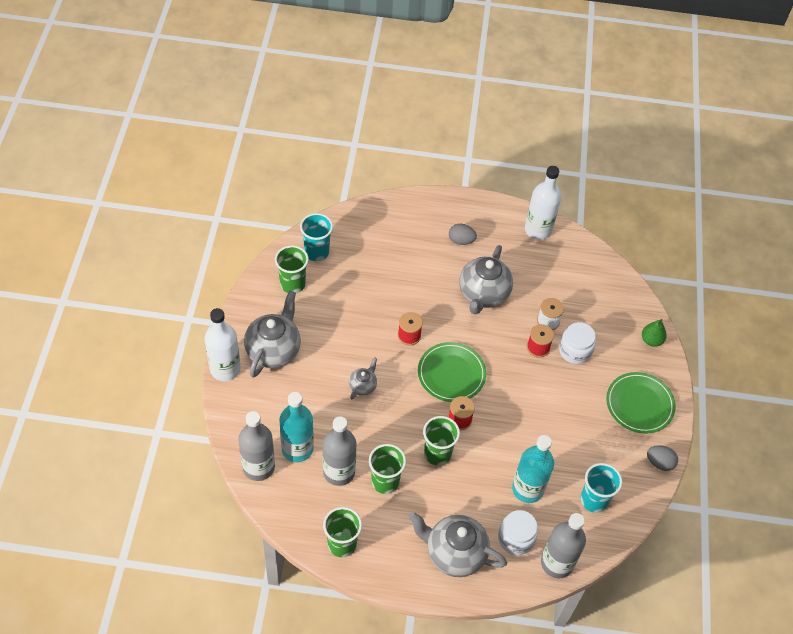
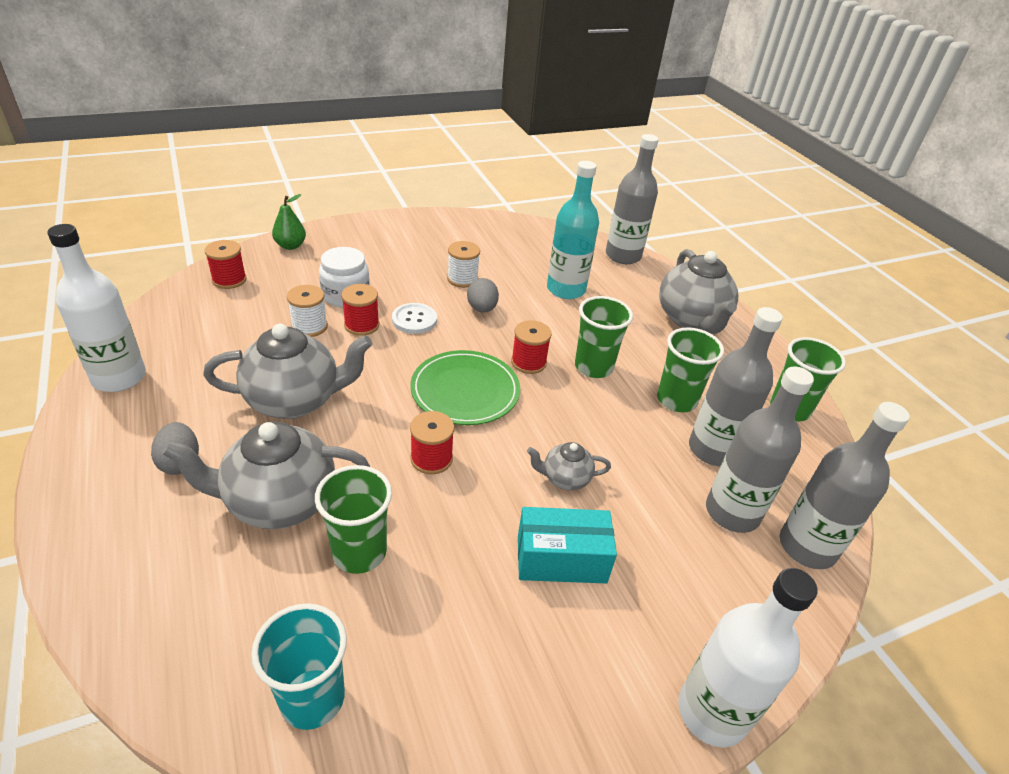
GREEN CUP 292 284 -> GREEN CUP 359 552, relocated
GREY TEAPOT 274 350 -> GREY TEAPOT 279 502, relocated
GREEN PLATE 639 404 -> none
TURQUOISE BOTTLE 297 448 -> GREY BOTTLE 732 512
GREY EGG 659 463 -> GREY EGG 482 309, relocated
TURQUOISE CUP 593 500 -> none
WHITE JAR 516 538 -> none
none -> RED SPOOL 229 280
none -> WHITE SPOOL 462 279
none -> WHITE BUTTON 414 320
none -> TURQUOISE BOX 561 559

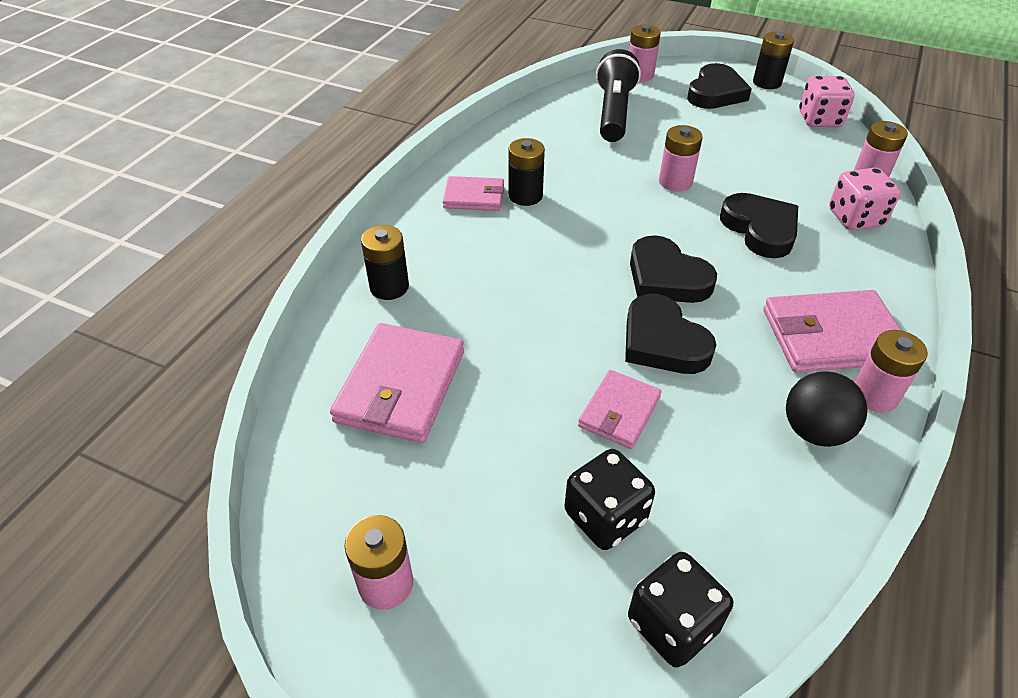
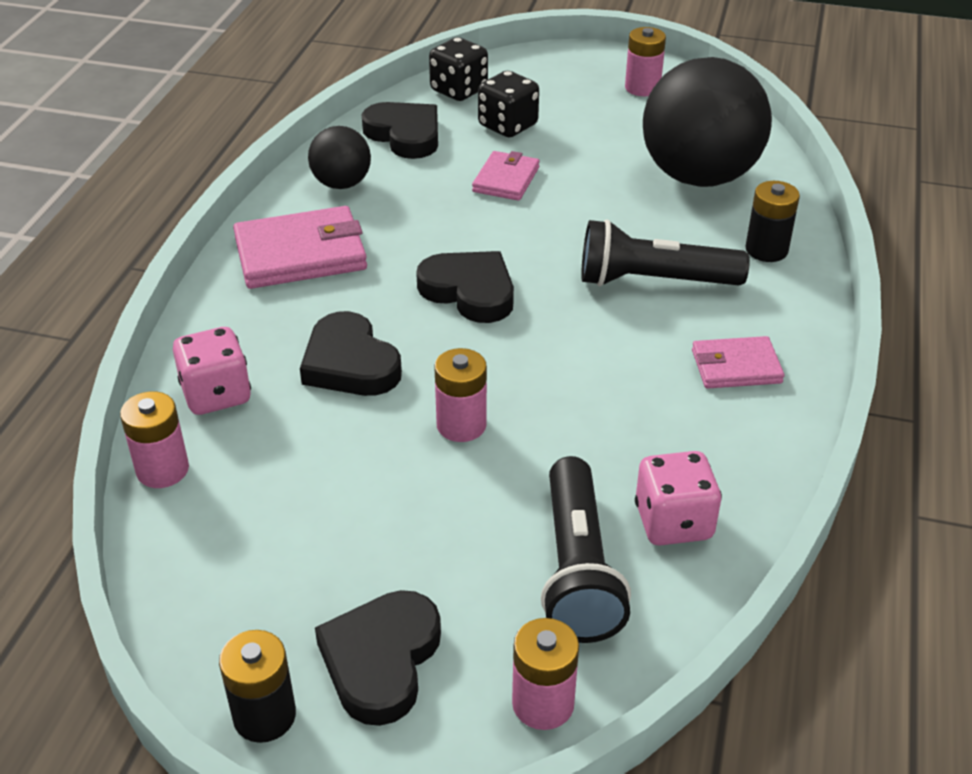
PINK DICE 819 120 -> PINK DICE 673 522, relocated
BLACK BATTERY 525 196 -> none
BLACK HEART 662 342 -> BLACK HEART 405 135, relocated
PINK WALLET 400 386 -> BLACK BALL 699 176
PINK BATTERY 874 395 -> none
none -> BLACK FLASHLIGHT 653 281

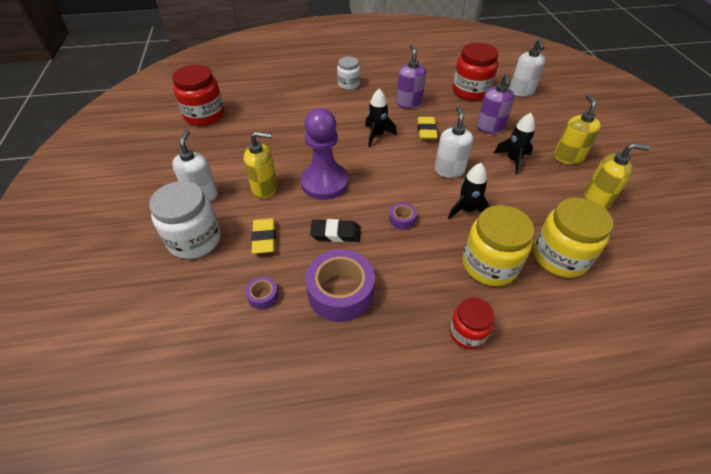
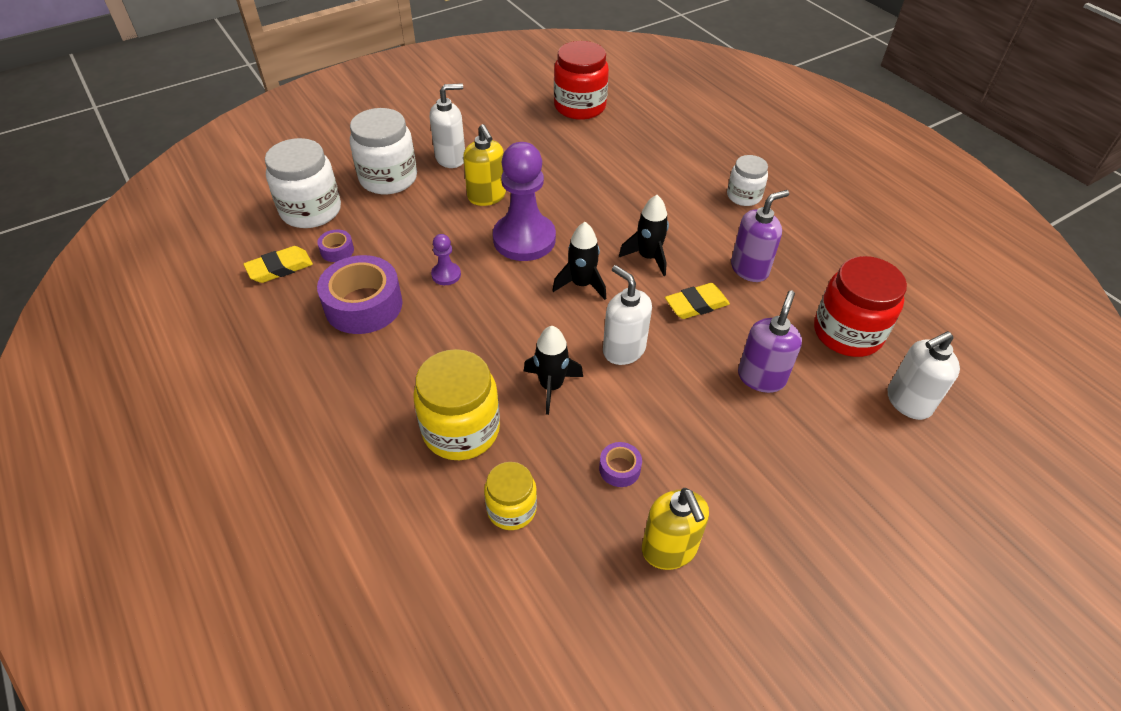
PURPLE SOAP DISPENSER 490 128 -> PURPLE SOAP DISPENSER 761 377, 135 degrees clockwise
YELLOW SOAP DISPENSER 567 157 -> none
WHITE SOAP DISPENSER 449 170 -> WHITE SOAP DISPENSER 623 350, 105 degrees counterclockwise
BLACK ROCKET 513 160 -> BLACK ROCKET 581 284, relocated
YELLOW JAR 559 257 -> YELLOW JAR 511 509, x0.59
PURPLE TAPE 402 219 -> PURPLE TAPE 619 468, relocated
YELLOW ERASER 264 238 -> YELLOW ERASER 280 268, relocated
BLACK ERASER 335 233 -> PURPLE PAWN 446 275
RED JAR 467 333 -> none
none -> WHITE JAR 311 210

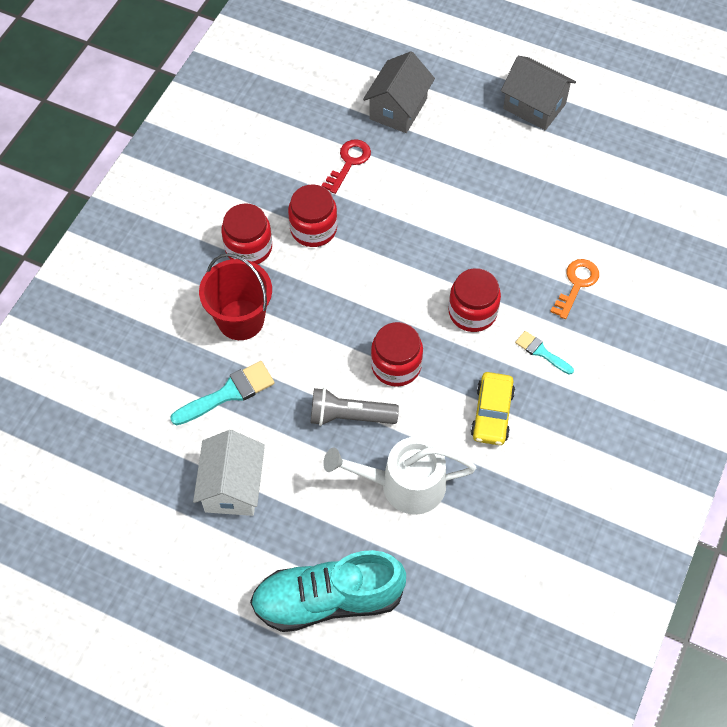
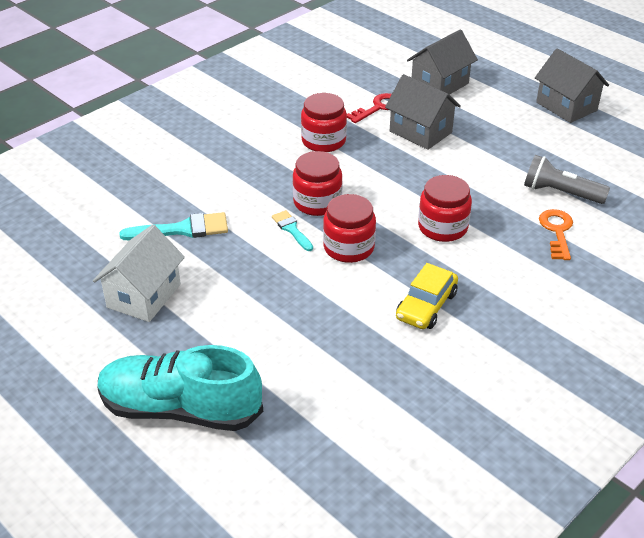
RED JAR 248 248 -> RED JAR 317 202, relocated
RED BUCKET 241 320 -> none
ORANGE KEY 576 284 -> ORANGE KEY 557 231, 45 degrees counterclockwise
TURQUOISE BRUSH 541 352 -> TURQUOISE BRUSH 291 229, relocated
GREY FLASHLIGHT 349 416 -> GREY FLASHLIGHT 560 193, relocated
WHITE WATERING CAN 404 484 -> none
none -> GREY HOUSE 420 132

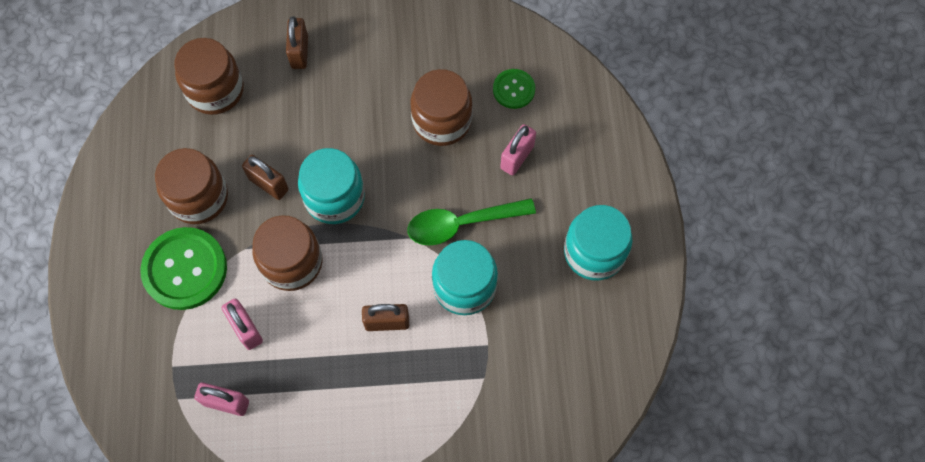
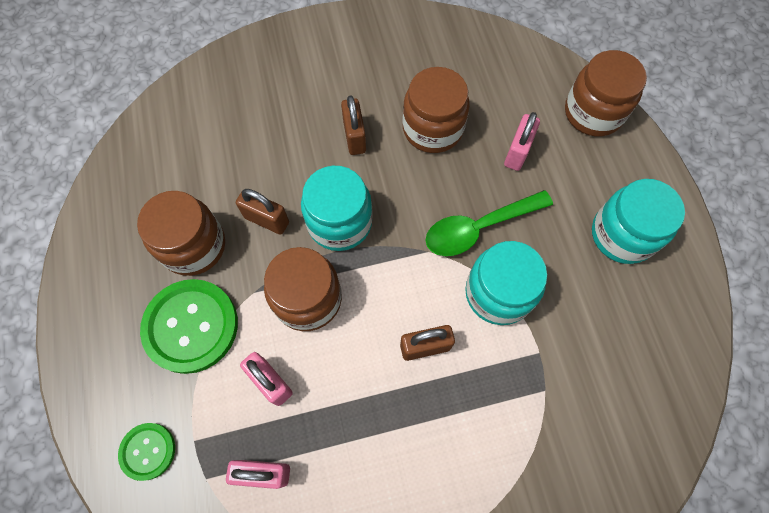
BROWN PADLOCK 299 52 -> BROWN PADLOCK 354 137, relocated
BROWN JAR 215 90 -> BROWN JAR 593 113, relocated
GREEN BUTTON 514 89 -> GREEN BUTTON 148 451, relocated

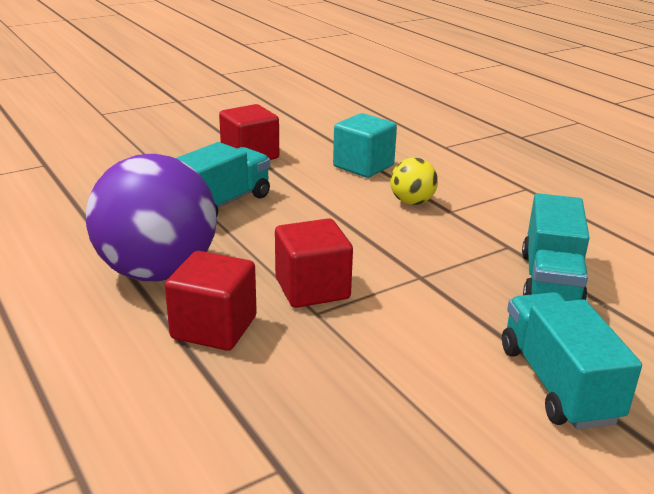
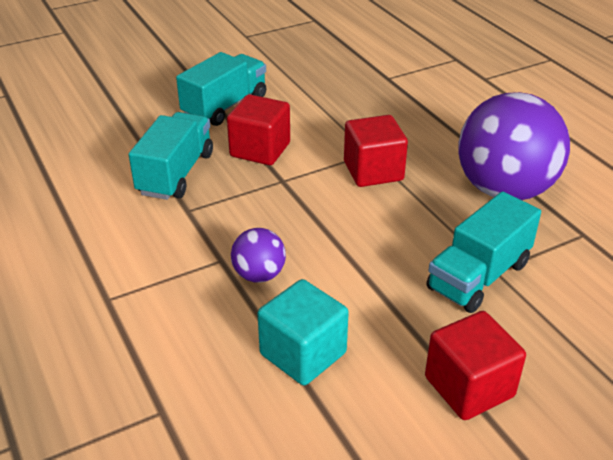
YELLOW BALL 412 202 -> PURPLE BALL 259 275
RED CUBE 214 327 -> RED CUBE 260 150, relocated
TURQUOISE TRUCK 557 384 -> TURQUOISE TRUCK 225 106, 135 degrees counterclockwise

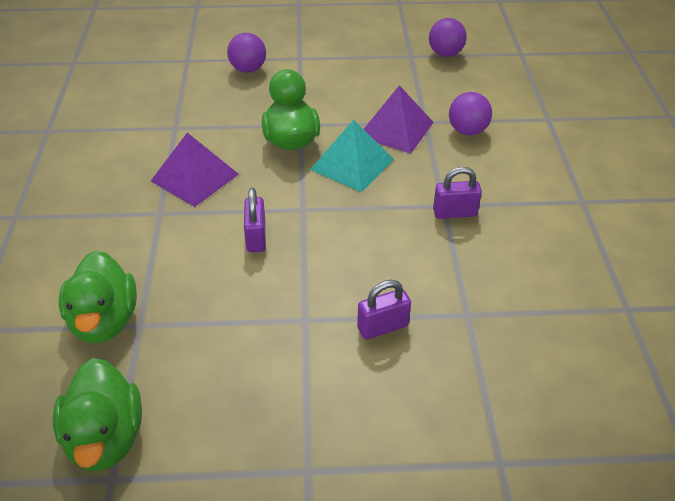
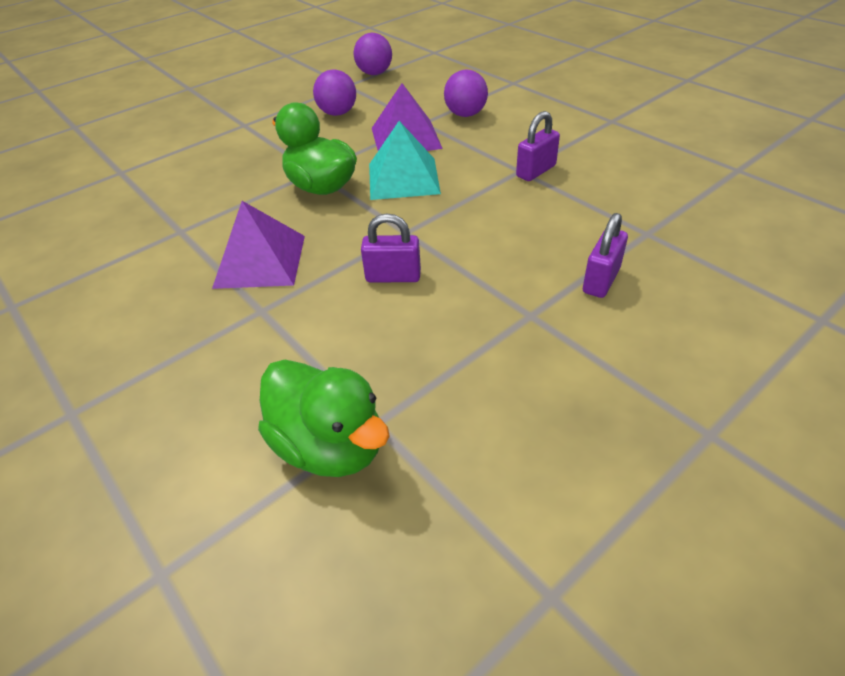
PURPLE BALL 248 69 -> PURPLE BALL 338 113, relocated
PURPLE PADLOCK 256 237 -> PURPLE PADLOCK 393 276, 45 degrees counterclockwise
GREEN DUCK 106 437 -> none

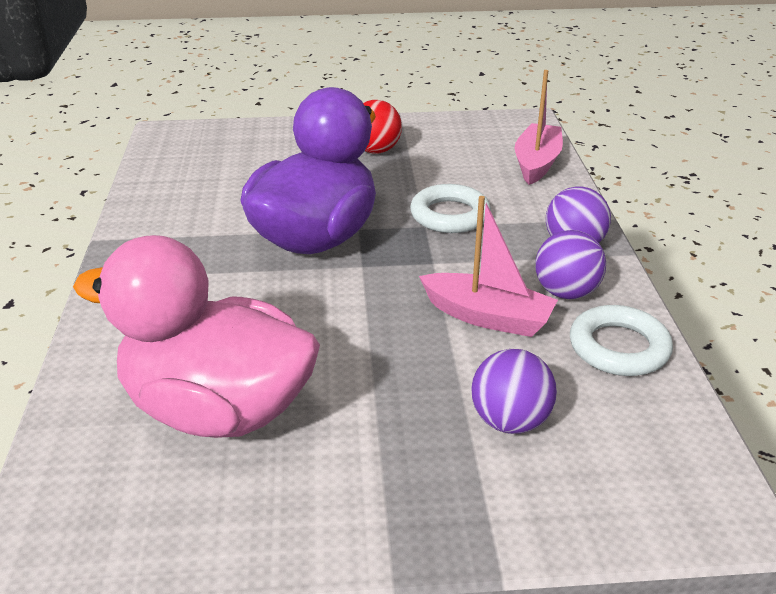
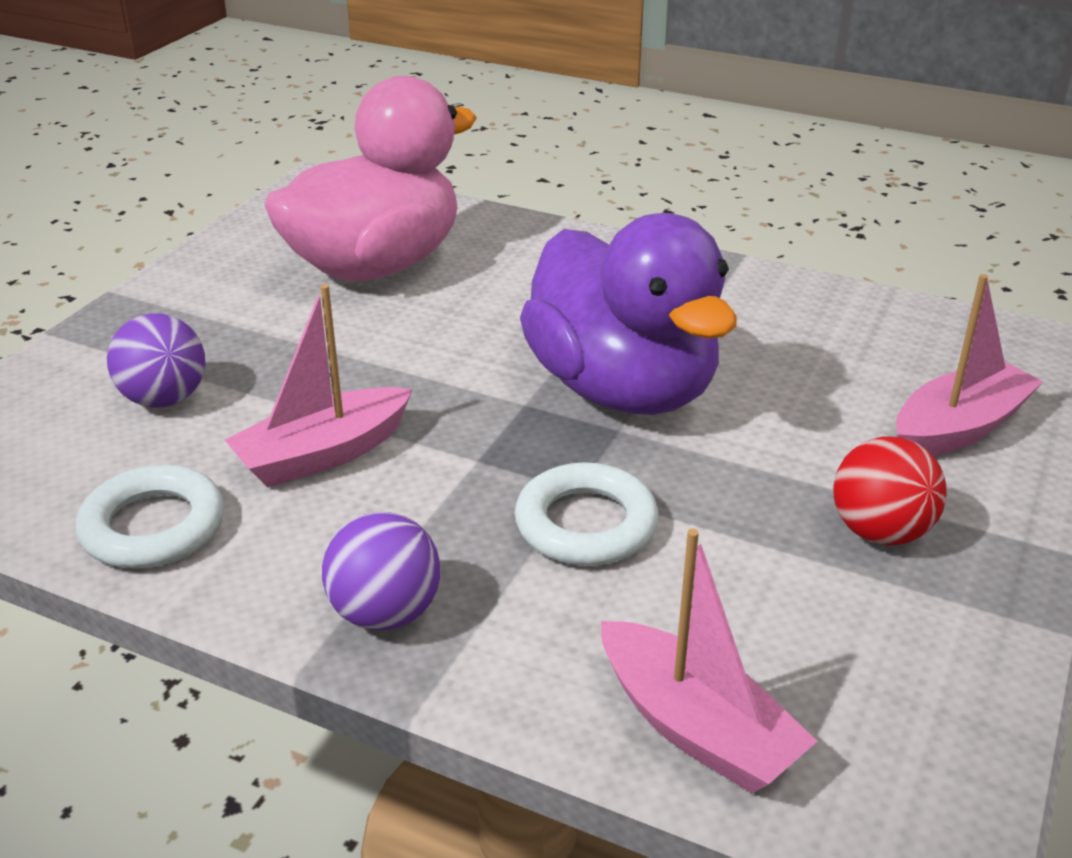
PURPLE BALL 566 292 -> none
none -> PINK BOAT 959 428

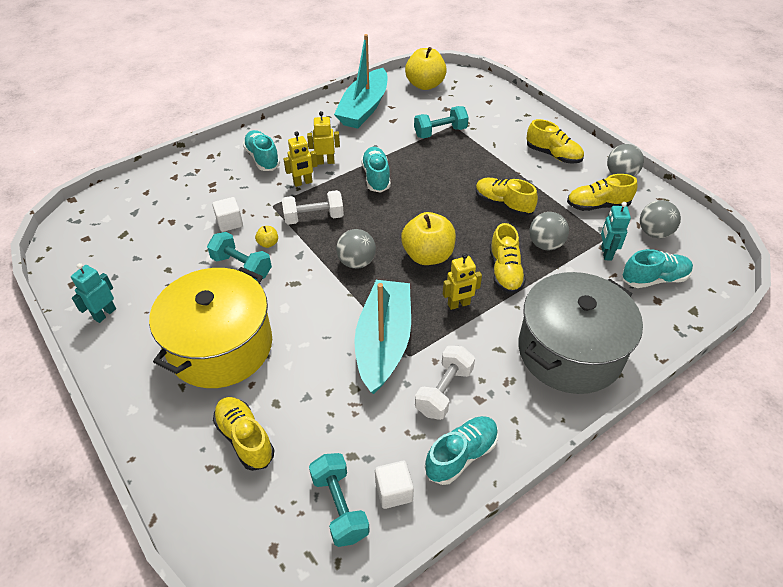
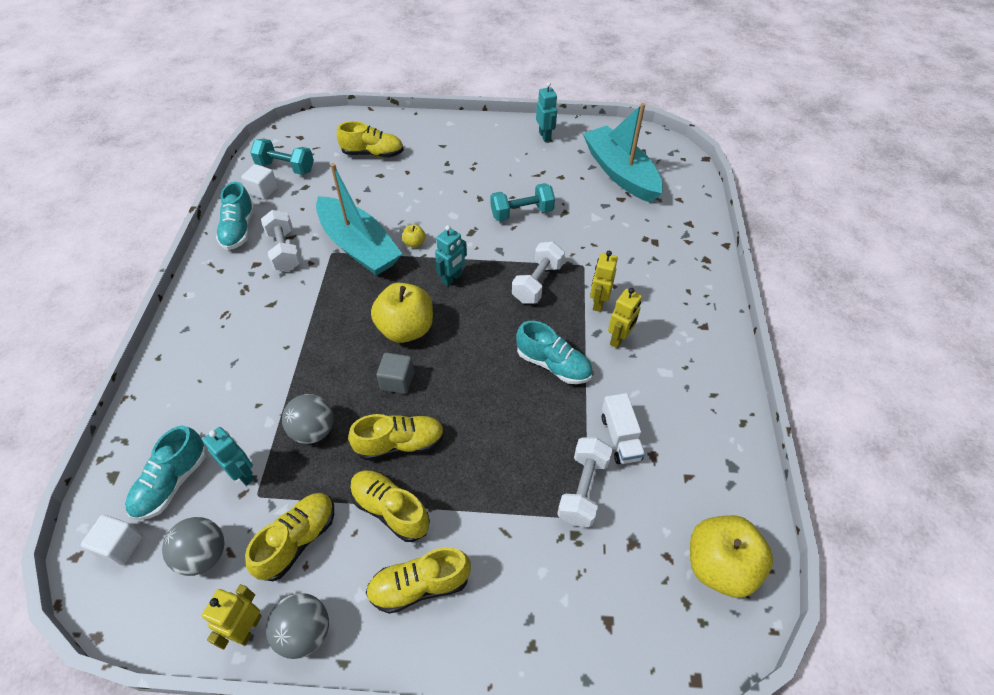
TURQUOISE BOAT 364 108 -> TURQUOISE BOAT 620 173, relocated
TURQUOISE DUMBBELL 440 132 -> WHITE DUMBBELL 583 489
TURQUOISE SHOE 262 158 -> none
WHITE CUBE 229 223 -> WHITE CUBE 120 545, relocated
YELLOW SHOE 505 271 -> YELLOW SHOE 390 510, relocated
YELLOW APPLE 268 243 -> YELLOW APPLE 414 243, relocated
GREY BALL 356 262 -> TURQUOISE ROBOT 452 278
YELLOW ROBOT 459 304 -> YELLOW ROBOT 248 628, relocated
YELLOW POT 220 346 -> none
GREY POT 570 351 -> none
none -> GREY CUBE 397 381
none -> WHITE TRUCK 620 437

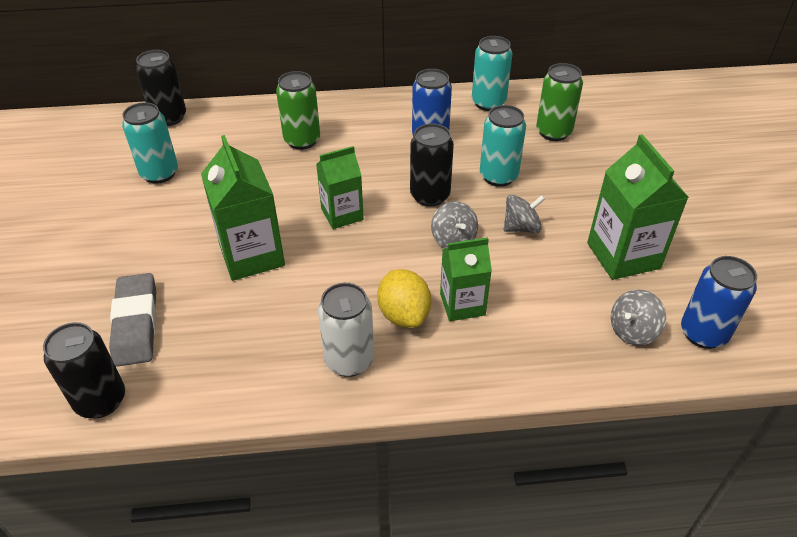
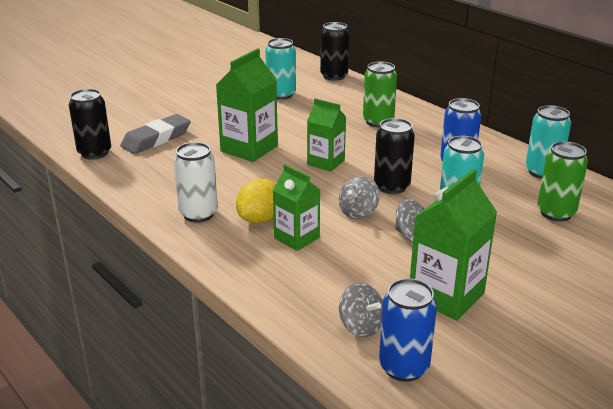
GREY SPINNING TOP 632 331 -> GREY SPINNING TOP 361 326, 150 degrees counterclockwise

